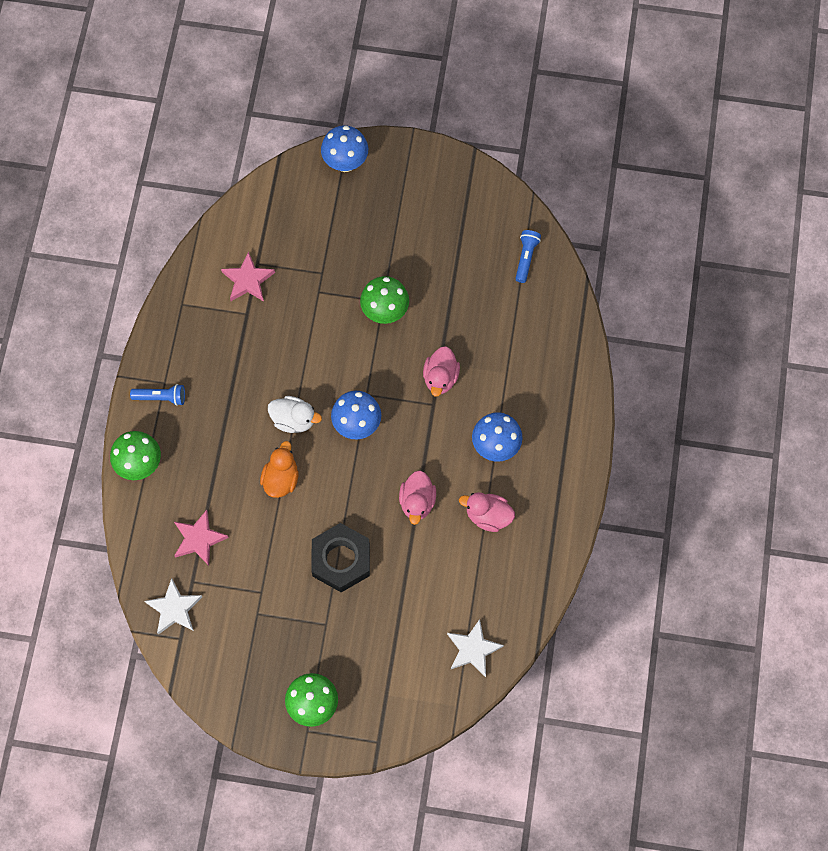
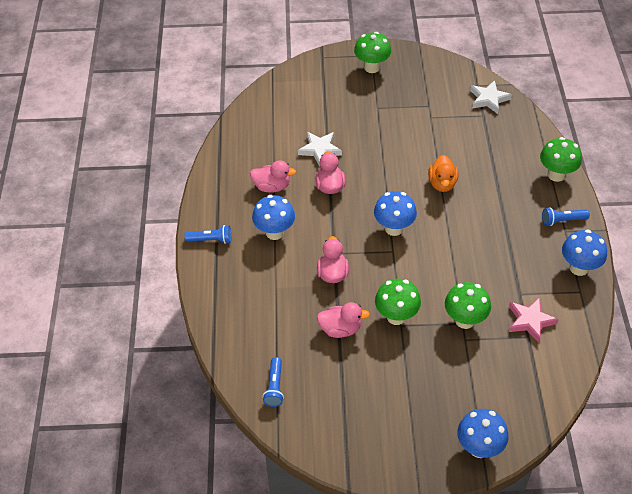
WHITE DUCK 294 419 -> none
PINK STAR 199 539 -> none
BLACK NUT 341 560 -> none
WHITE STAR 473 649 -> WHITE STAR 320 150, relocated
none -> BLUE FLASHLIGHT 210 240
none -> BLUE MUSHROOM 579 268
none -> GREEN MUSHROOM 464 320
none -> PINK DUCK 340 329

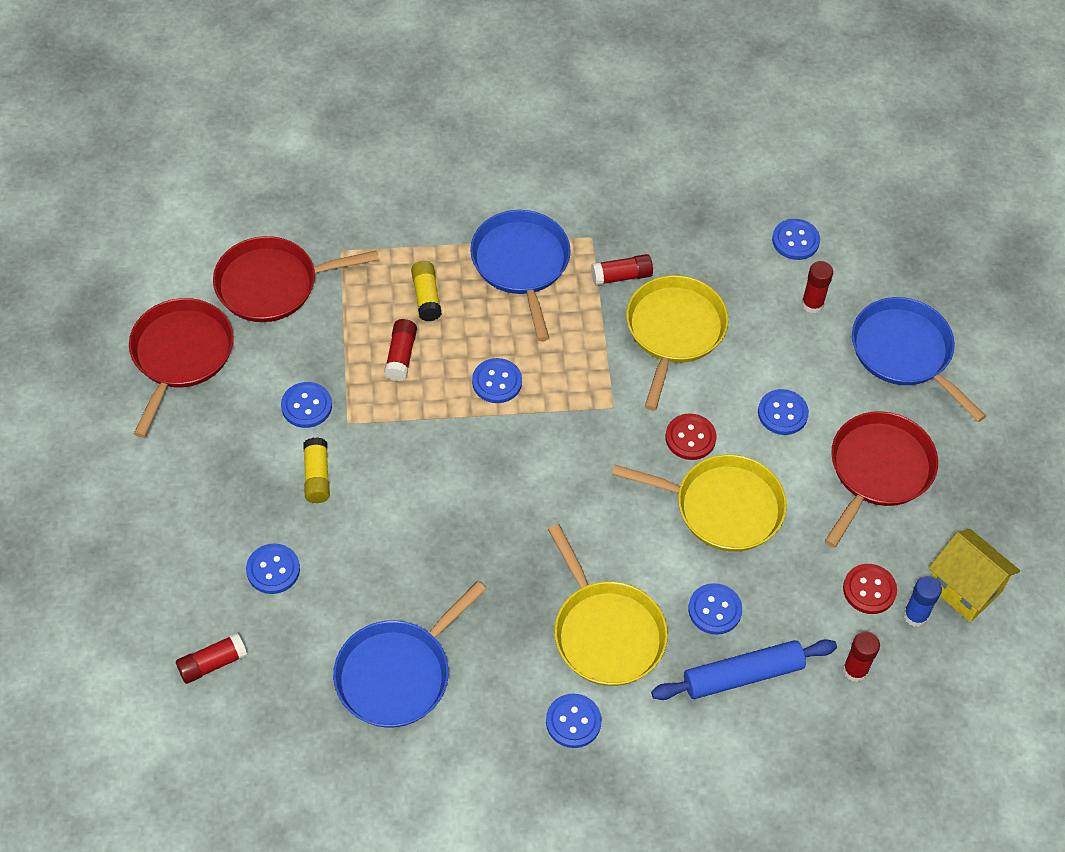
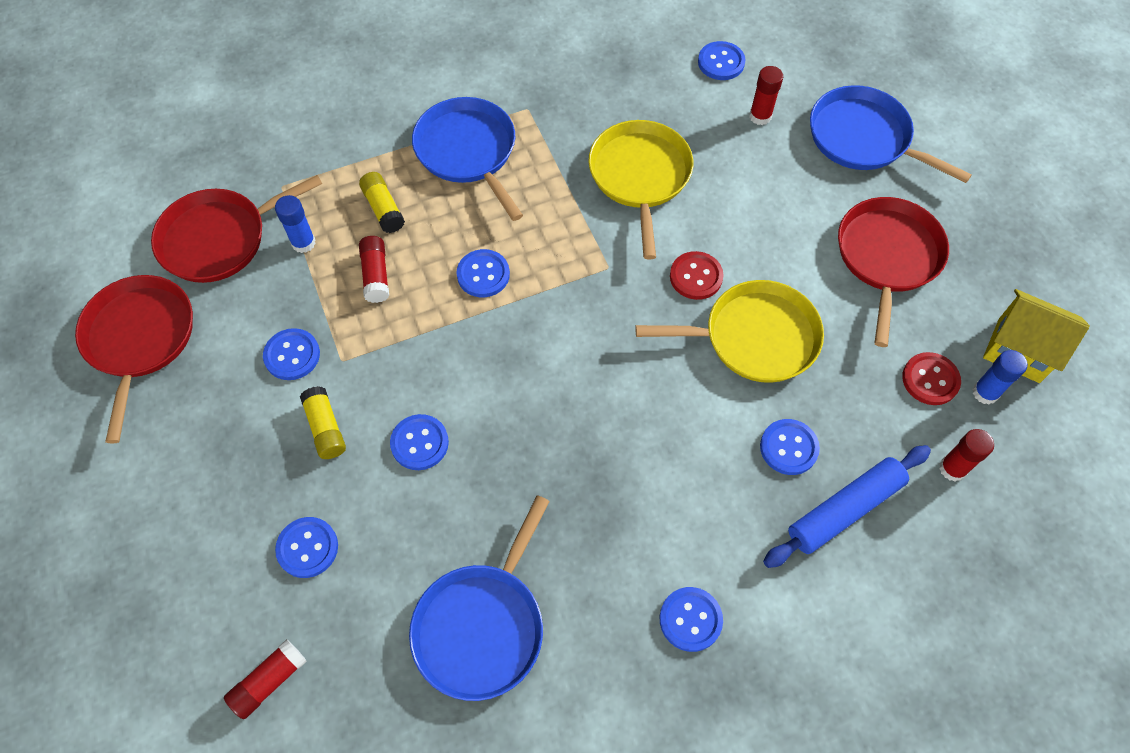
RED GLUE STICK 621 276 -> none
BLUE BUTTON 782 413 -> BLUE BUTTON 419 443, relocated
YELLOW PAN 606 633 -> none
none -> BLUE GLUE STICK 303 243

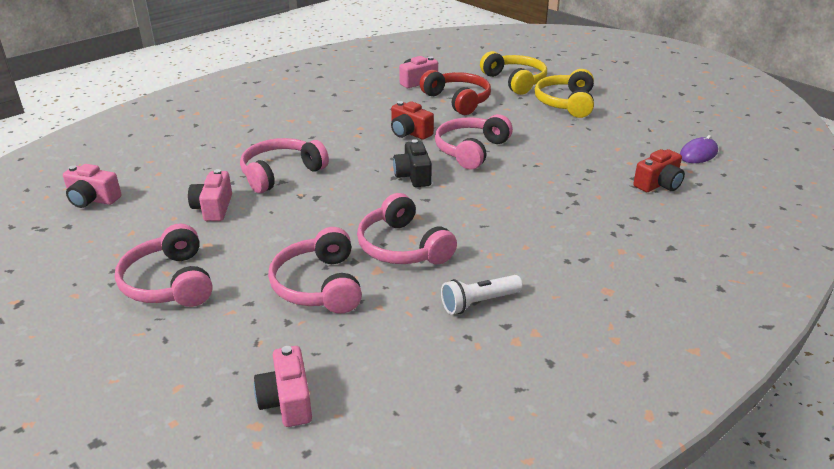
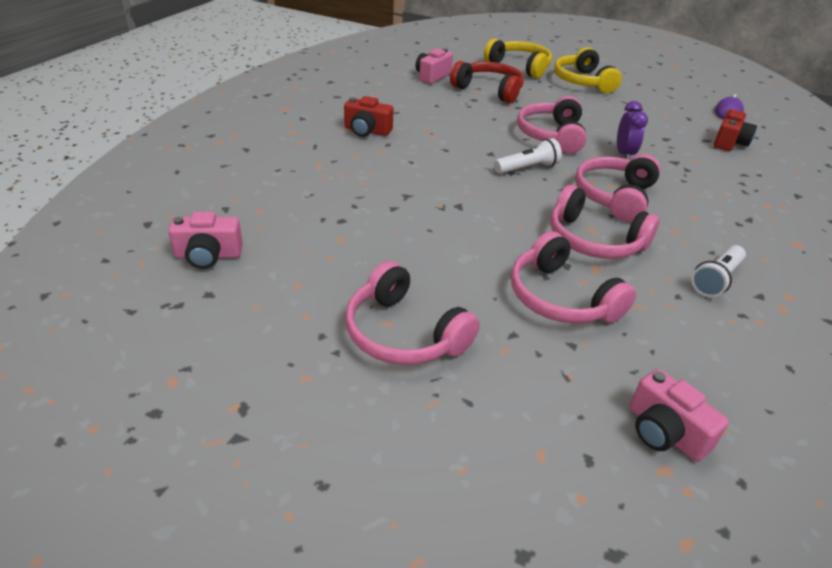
RED CAMERA 409 133 -> RED CAMERA 367 131, relocated
PINK HEADPHONES 281 173 -> PINK HEADPHONES 614 196, relocated
BLACK CAMERA 413 176 -> WHITE FLASHLIGHT 527 168
PINK CAMERA 213 208 -> none
none -> PURPLE CLOCK 624 154

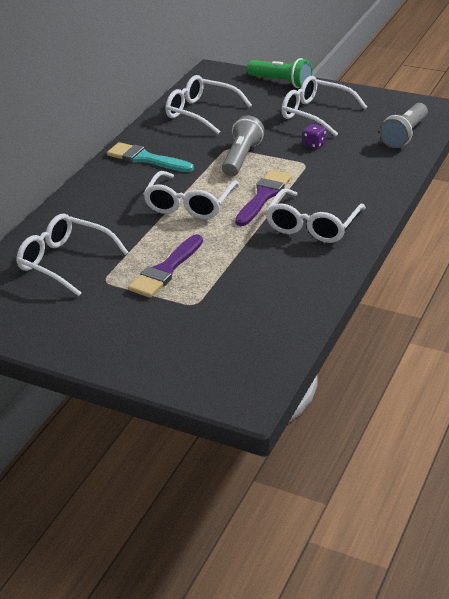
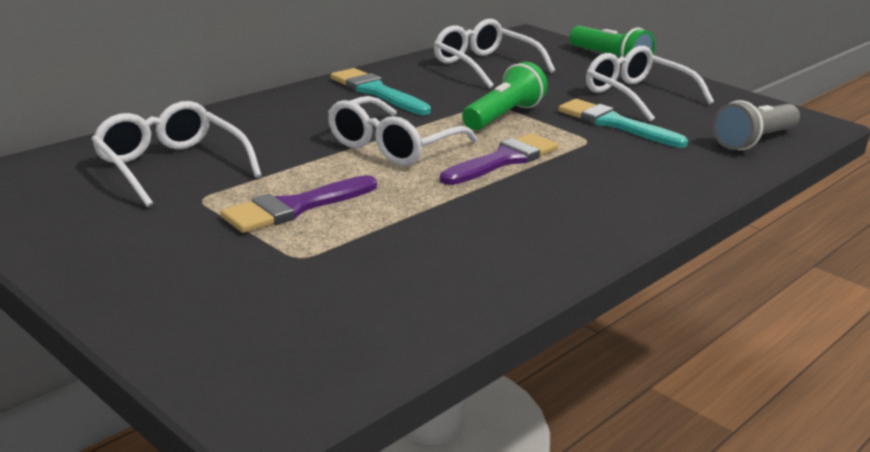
GREY FLASHLIGHT 241 158 -> GREEN FLASHLIGHT 503 116
PURPLE DICE 314 144 -> TURQUOISE BRUSH 614 124
WHITE GLASSES 312 225 -> none

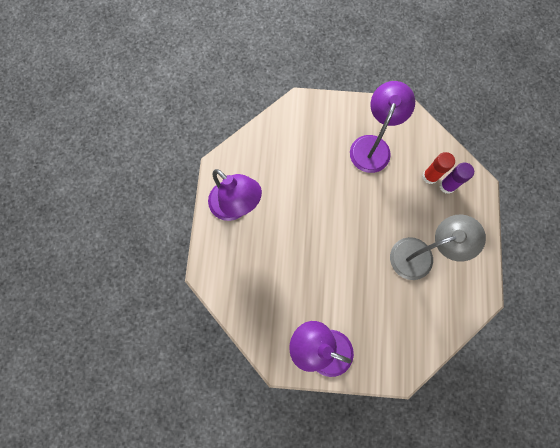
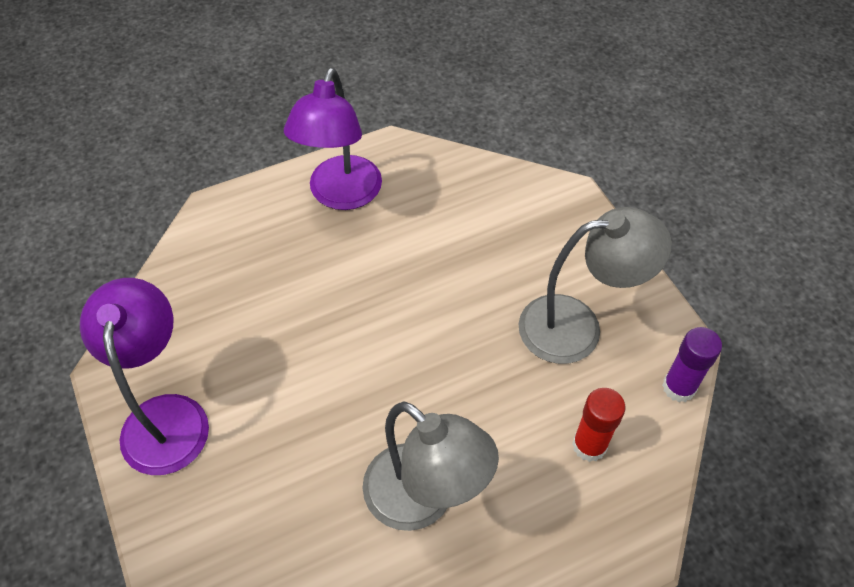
PURPLE LAMP 372 146 -> GREY LAMP 577 327
PURPLE GLUE STICK 447 186 -> PURPLE GLUE STICK 678 387, relocated

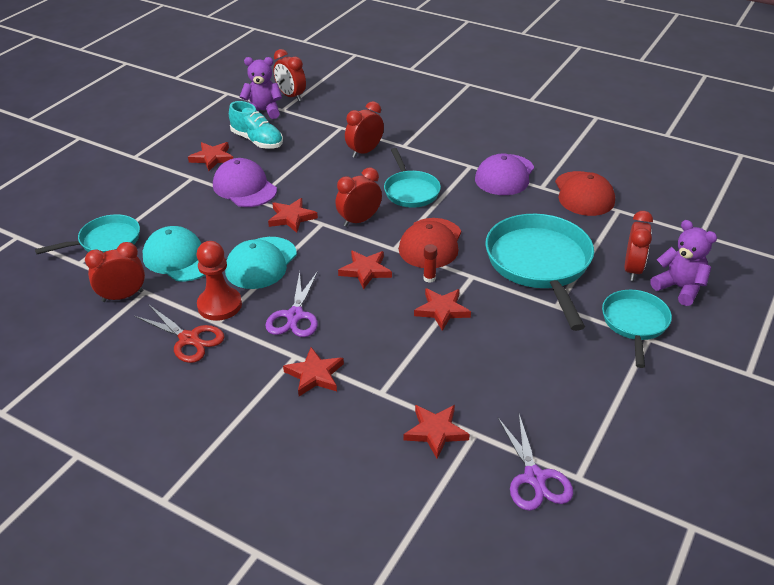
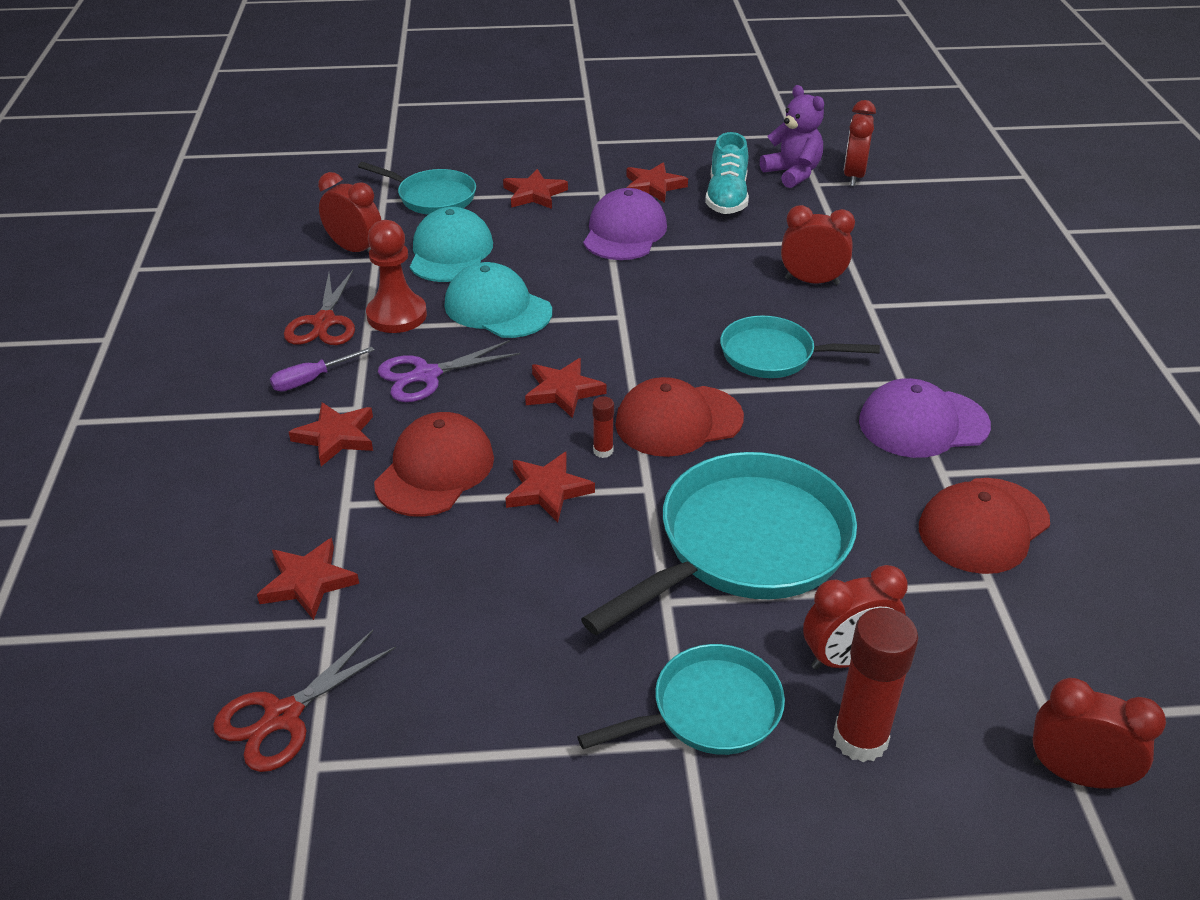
TURQUOISE PAN 410 191 -> TURQUOISE PAN 773 355, 60 degrees clockwise
RED CLOCK 359 220 -> RED CLOCK 1076 774, relocated
RED STAR 291 217 -> RED STAR 534 194, relocated
PURPLE TEDDY BEAR 679 288 -> RED GLUE STICK 860 739
TURQUOISE CAP 261 263 -> TURQUOISE CAP 497 308, 45 degrees clockwise
PURPLE SCISSORS 535 478 -> RED SCISSORS 283 717
none -> PURPLE SCREWDRIVER 312 379
none -> RED CAP 435 470

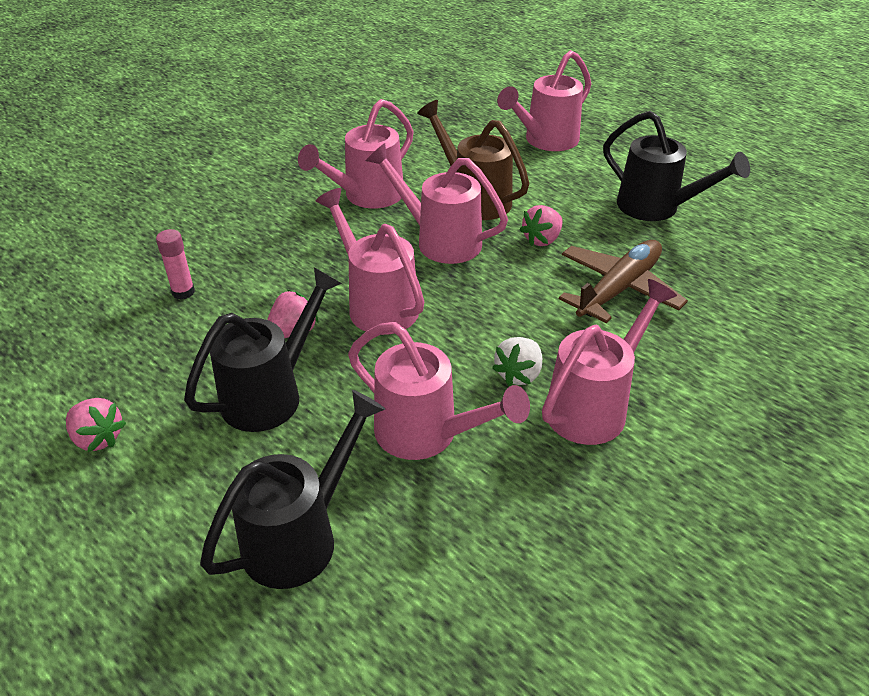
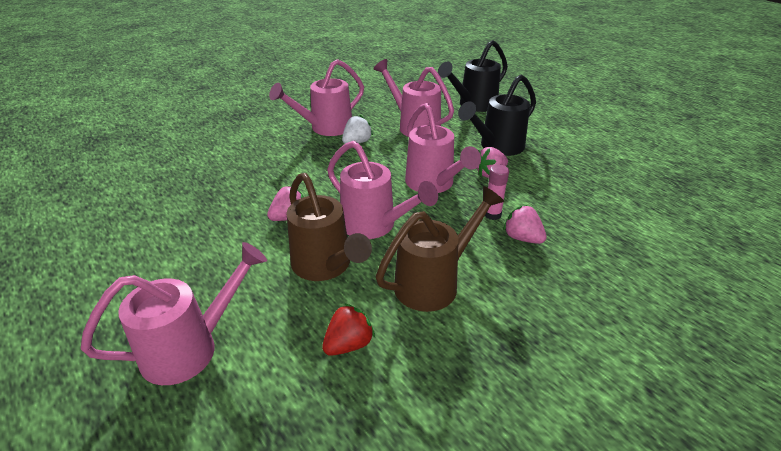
PINK WATERING CAN 367 196 -> BROWN WATERING CAN 433 283
BLACK WATERING CAN 656 208 -> none
PINK GLUE STICK 183 292 -> PINK GLUE STICK 492 214, relocated
BROWN PLANE 619 289 -> none
PINK STRAWBERRY 98 438 -> PINK STRAWBERRY 522 238, relocated
none -> RED STRAWBERRY 349 344

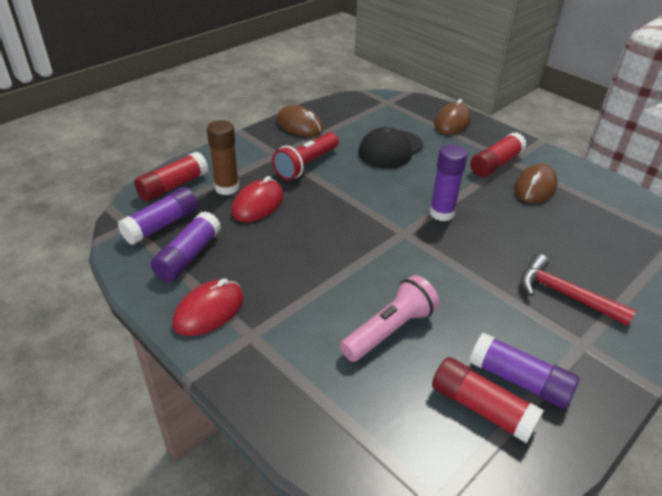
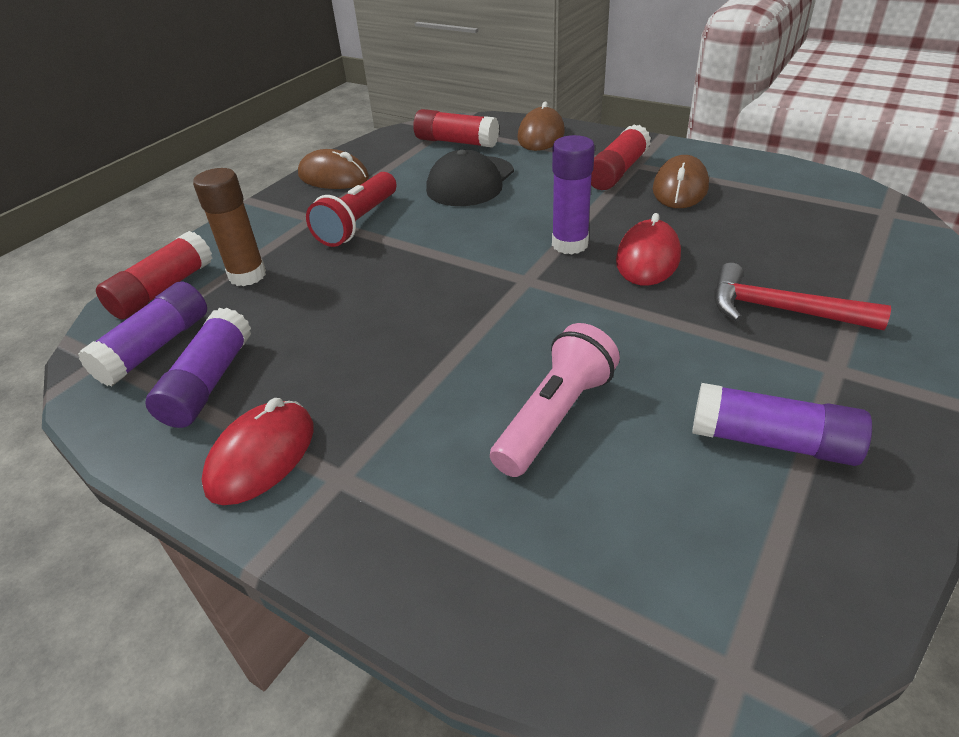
RED MOUSE 258 204 -> RED MOUSE 648 259, relocated
RED GLUE STICK 481 408 -> RED GLUE STICK 456 142, relocated

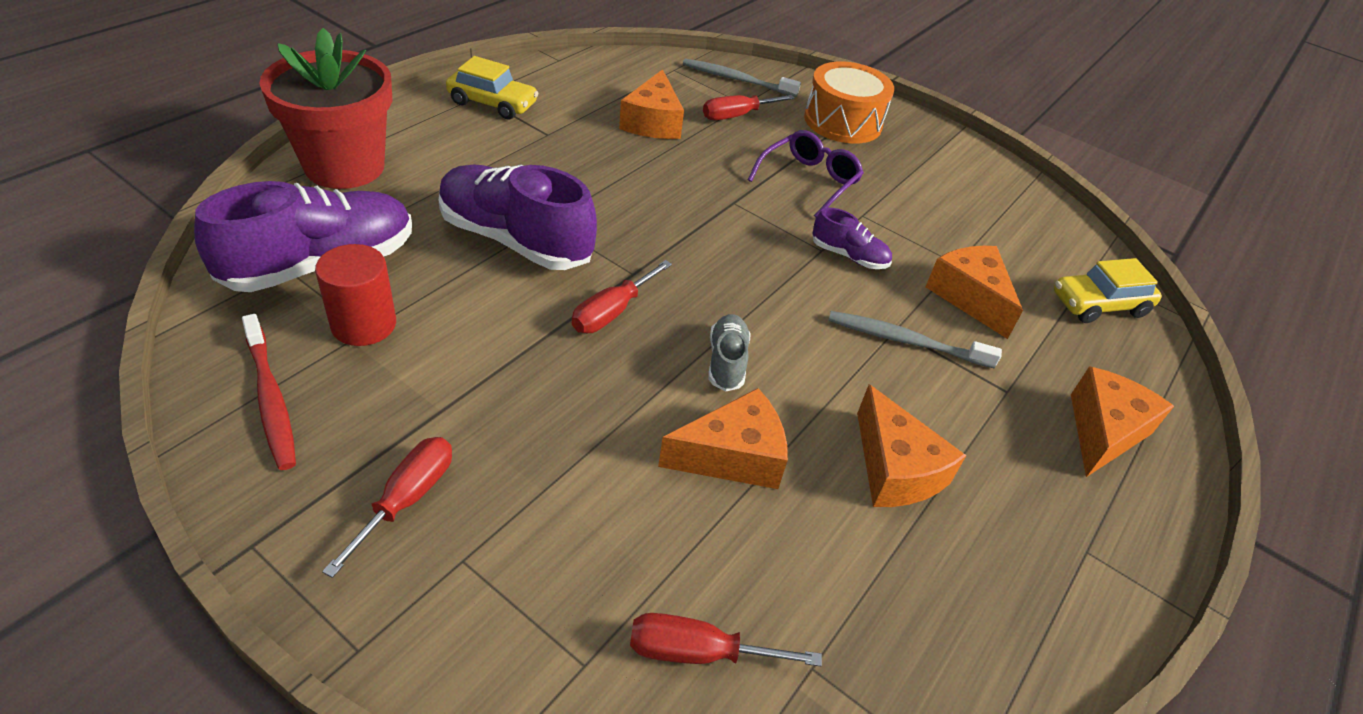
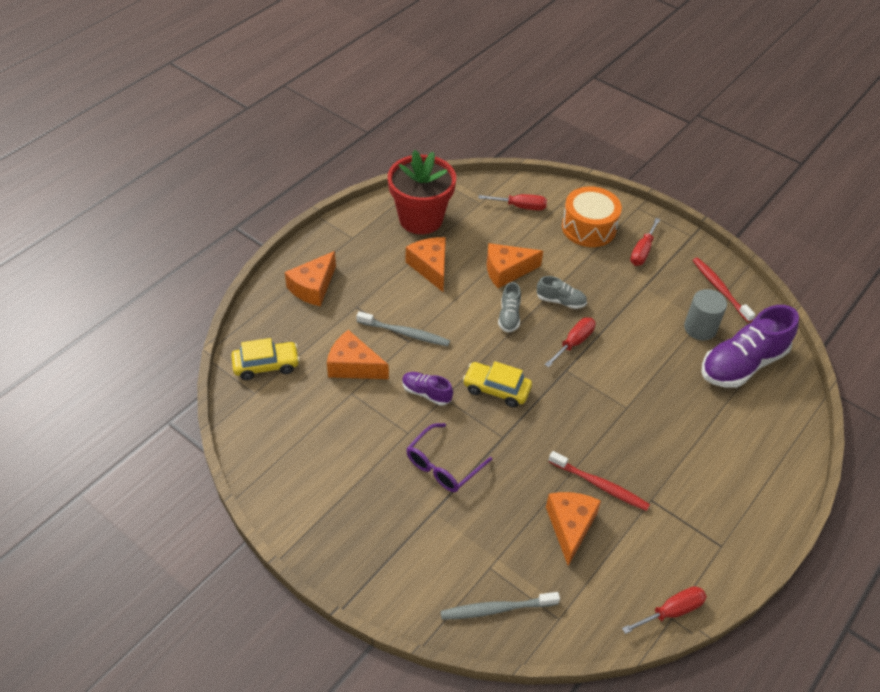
RED FLOWER POT 345 166 -> RED FLOWER POT 421 219, relocated
YELLOW CAR 492 103 -> YELLOW CAR 496 389, relocated
GREY TOOTHBRUSH 736 79 -> GREY TOOTHBRUSH 496 609, 150 degrees clockwise
ORANGE DRUM 843 121 -> ORANGE DRUM 588 227, relocated
RED SCREWDRIVER 736 116 -> RED SCREWDRIVER 672 611, relocated
PURPLE SHOE 515 240 -> none
RED CYLINDER 364 324 -> GREY CYLINDER 700 328
ORANGE CHEESE 969 297 -> ORANGE CHEESE 353 366, 135 degrees clockwise
none -> GREY SHOE 560 301
none -> RED TOOTHBRUSH 600 485

